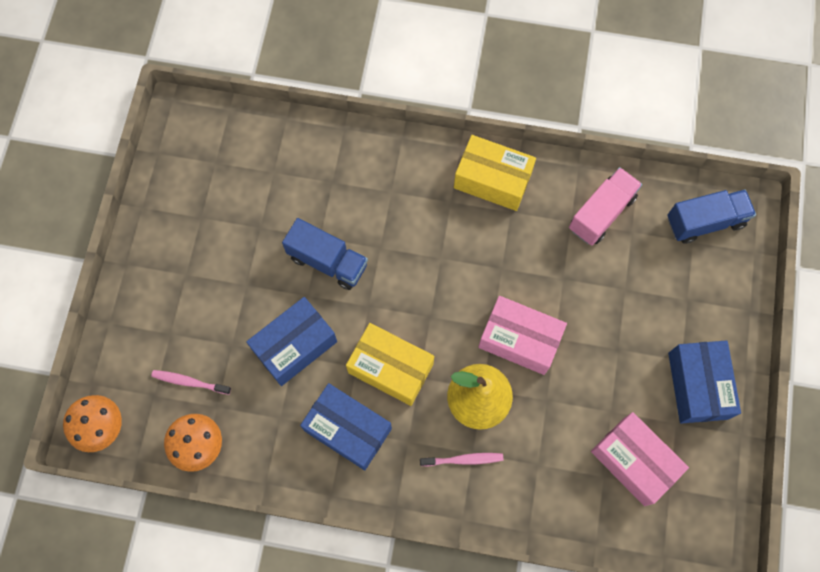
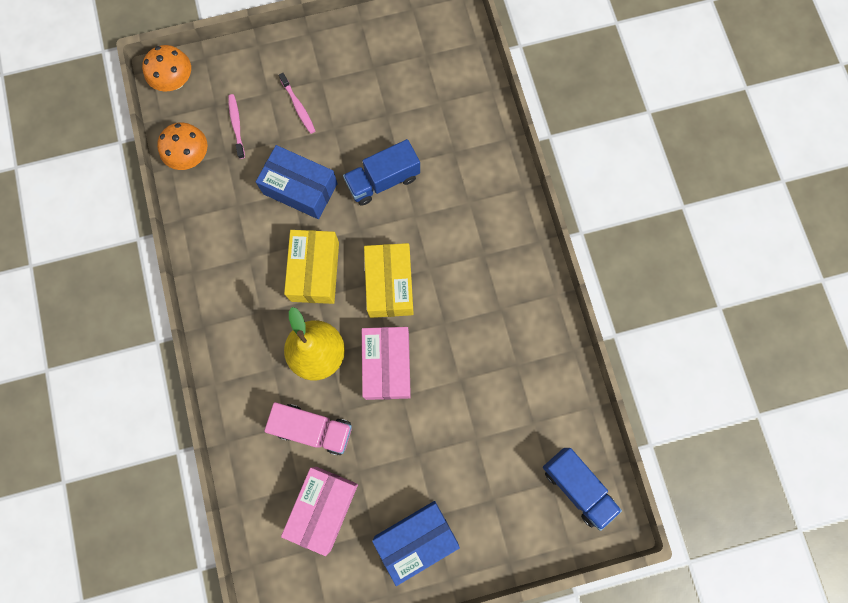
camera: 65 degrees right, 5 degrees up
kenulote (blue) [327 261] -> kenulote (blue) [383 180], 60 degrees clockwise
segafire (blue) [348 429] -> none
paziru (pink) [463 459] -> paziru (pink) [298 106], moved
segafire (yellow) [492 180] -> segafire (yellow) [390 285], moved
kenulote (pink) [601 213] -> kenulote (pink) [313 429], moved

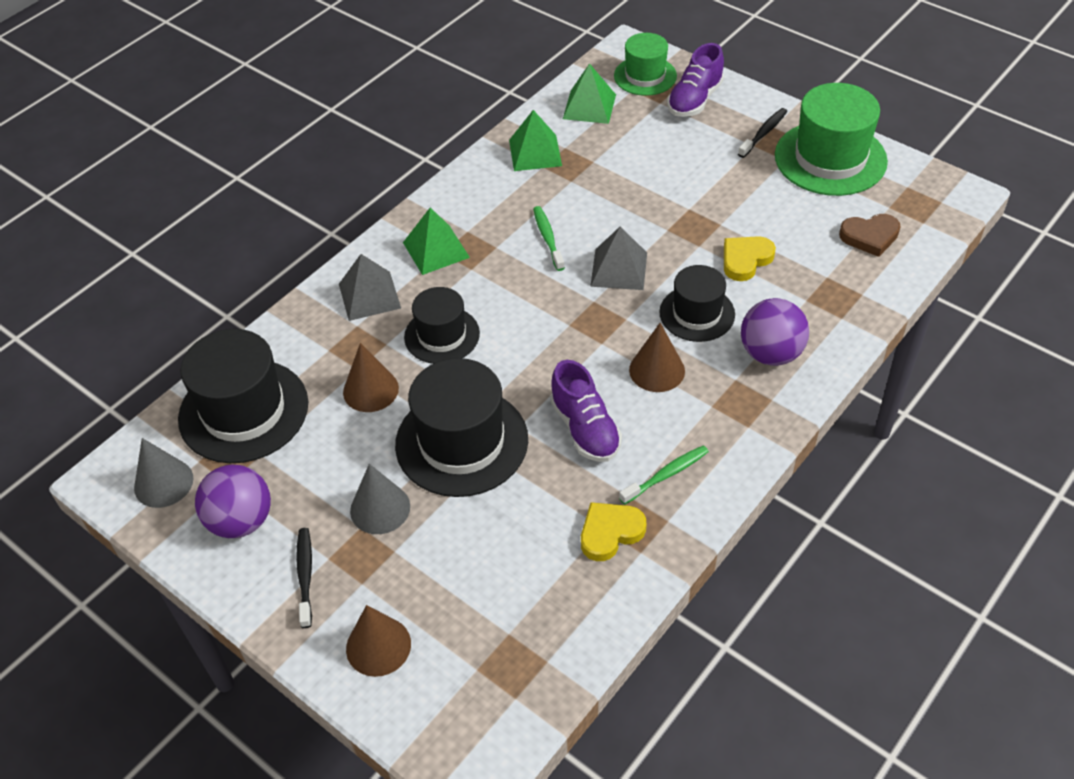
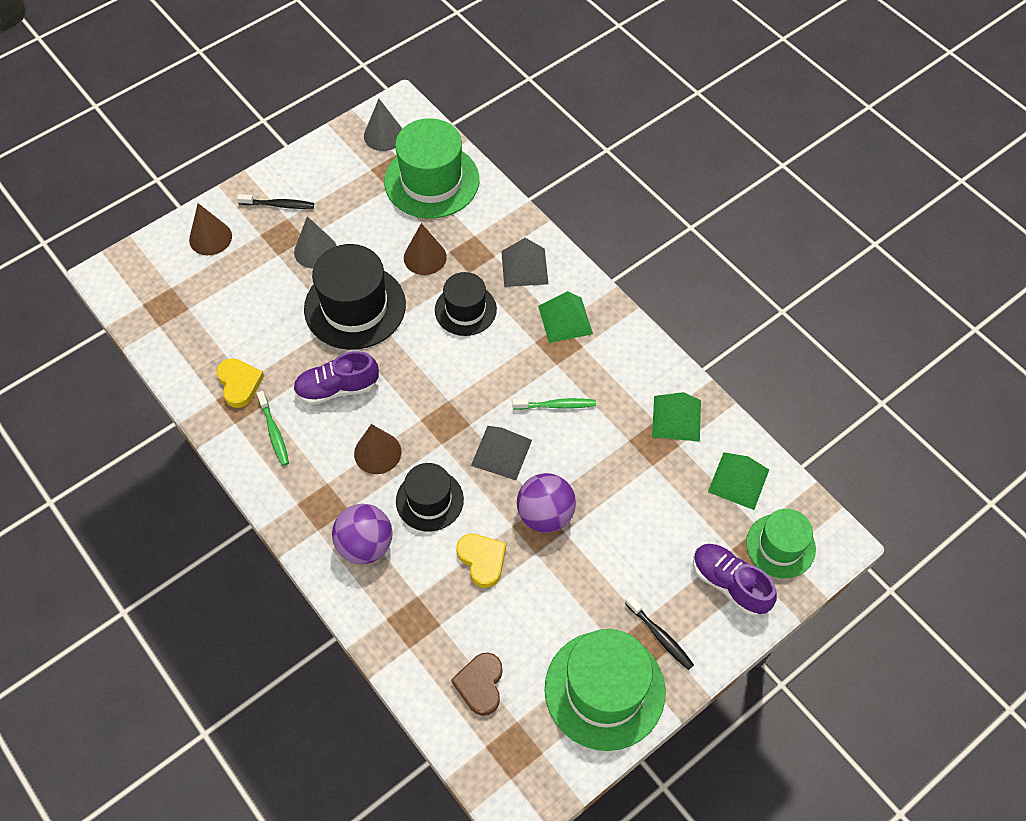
camera: 100 degrees right, 10 degrees up
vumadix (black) [243 411] -> vumadix (green) [431 181]
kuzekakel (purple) [241 521] -> kuzekakel (purple) [545 515], moved

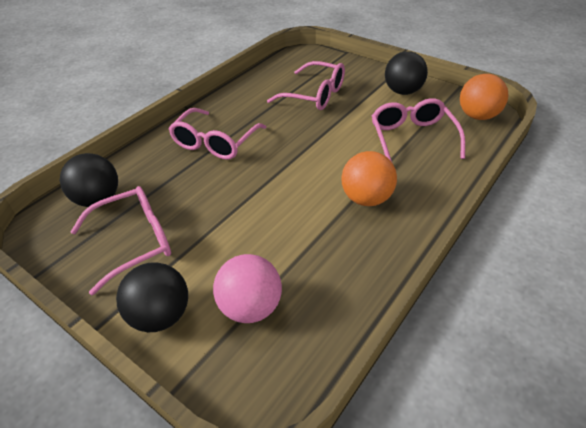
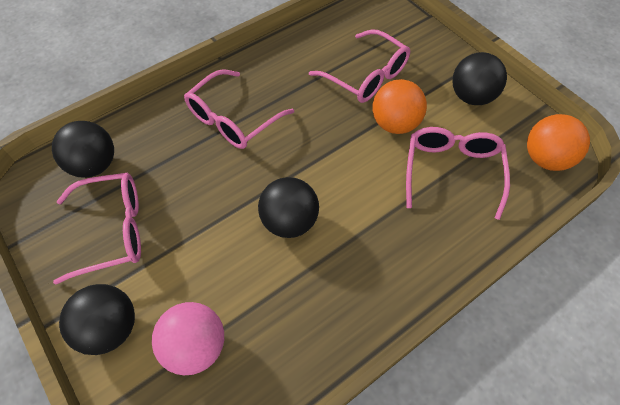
camera: 15 degrees right, 15 degrees up
kuzekakel (orange) [366 198] -> kuzekakel (orange) [395 124], moved
none -> kuzekakel (black) [289 221]

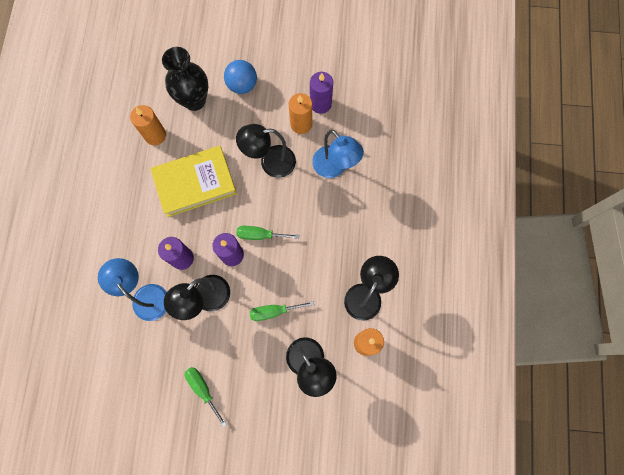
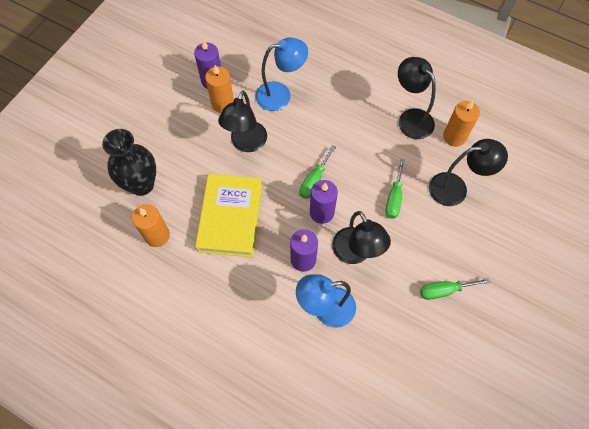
camera: 65 degrees left, 10 degrees down
kuzekakel (blue) [242 85] -> none

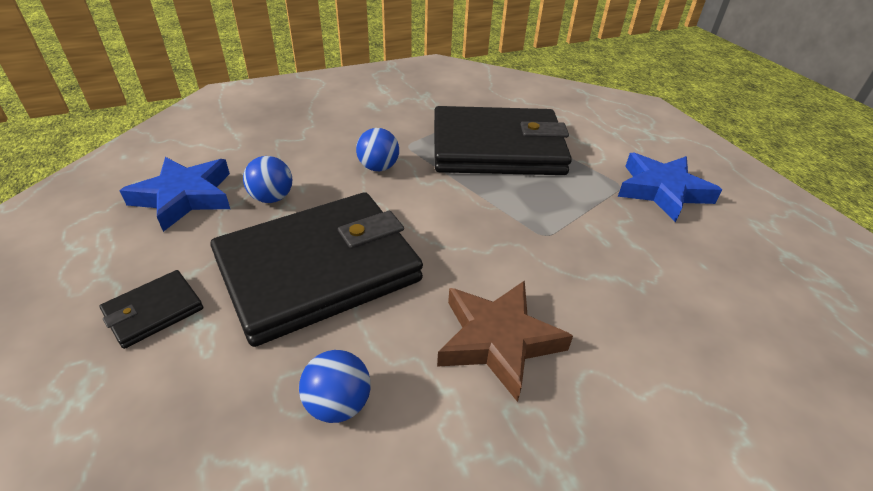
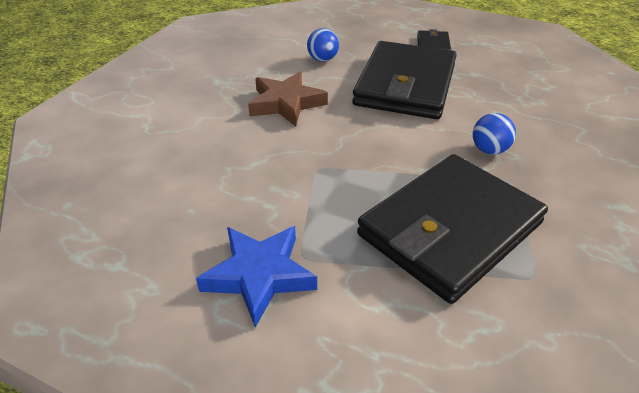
camera: 140 degrees right, 0 degrees up
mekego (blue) [184 197] -> none
kuzekakel (blue) [272 198] -> none

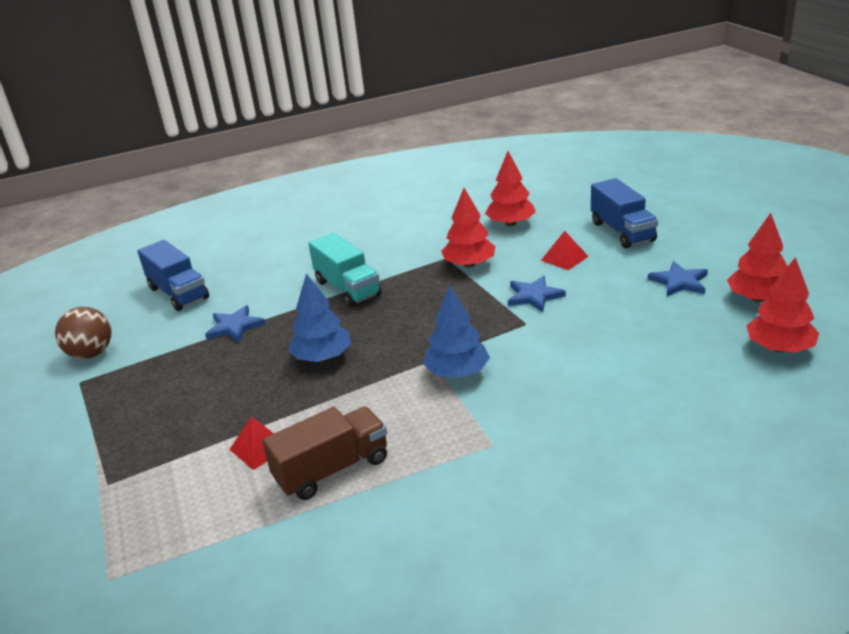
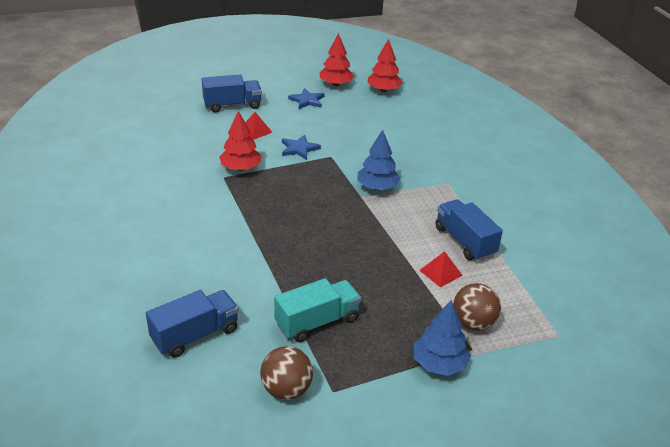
camera: 90 degrees left, 5 degrees up
mekego (blue) [234 327] -> none
kenulote (brown) [332 469] -> kenulote (blue) [464 241]
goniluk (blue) [322 357] -> goniluk (blue) [439 364], moved
kenulote (turquoise) [347 288] -> kenulote (turquoise) [317 322], moved
goniluk (red) [510 223] -> none
none -> kuzekakel (brown) [473 323]

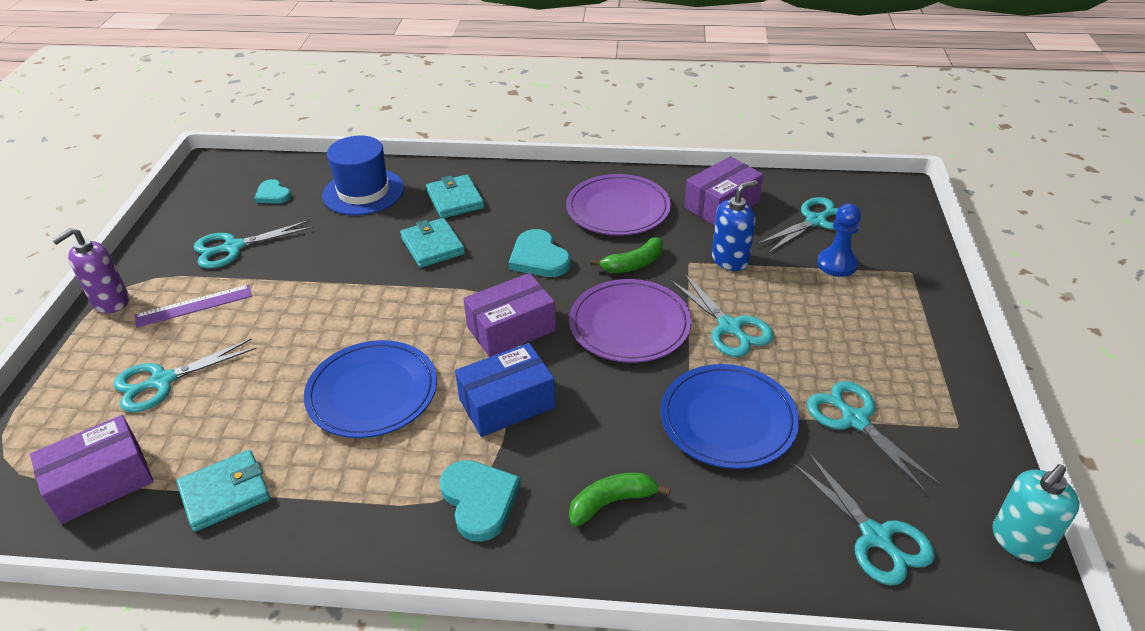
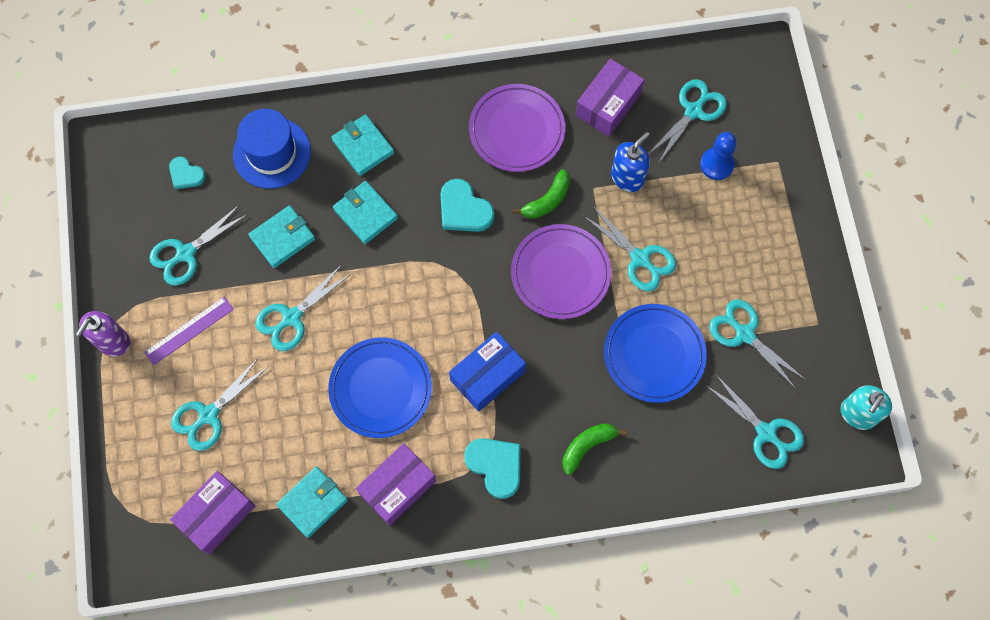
camera: 15 degrees left, 30 degrees up
segafire (purple) [511 329] -> segafire (purple) [397 487], moved
none -> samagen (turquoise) [282 238]
none -> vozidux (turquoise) [292 317]

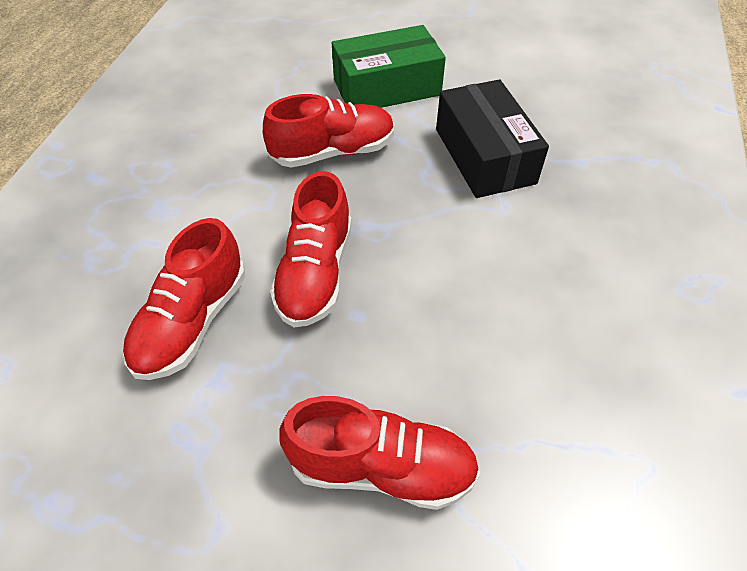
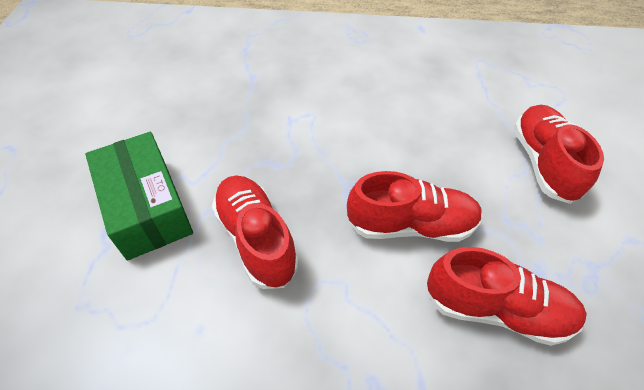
camera: 100 degrees left, 0 degrees up
segafire (black) [484 156] -> none

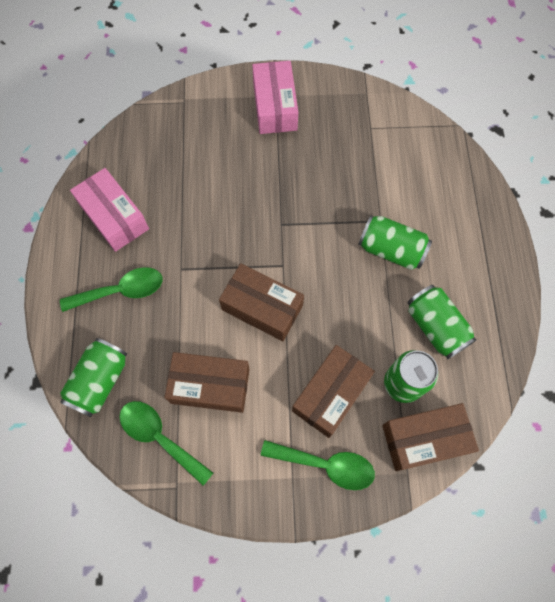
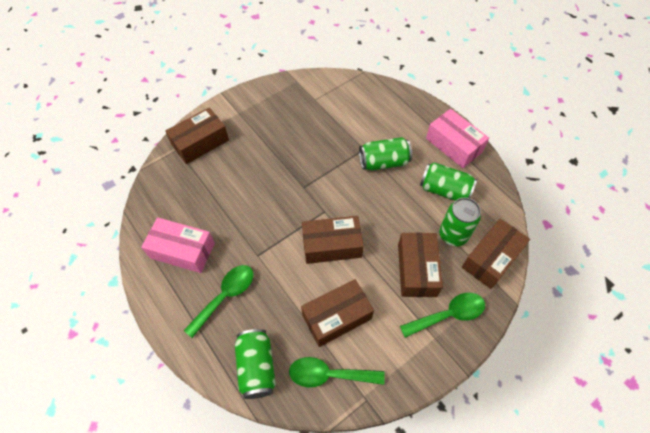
camera: 35 degrees left, 10 degrees down
segafire (pink) [275 106] -> segafire (pink) [454 145], moved
none -> segafire (brown) [200 142]

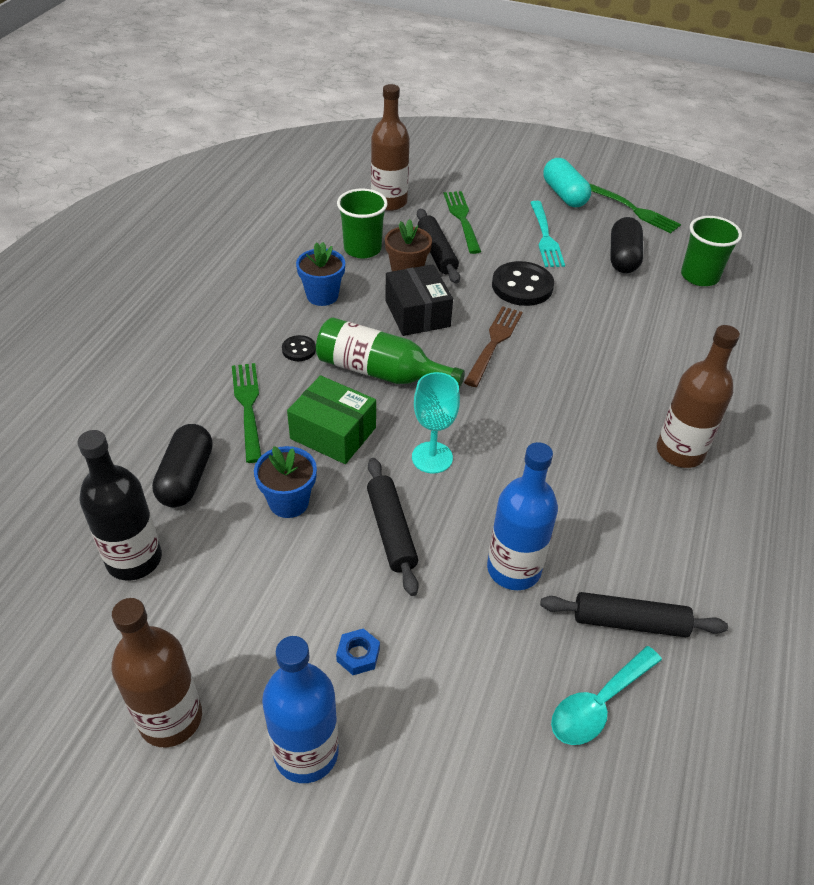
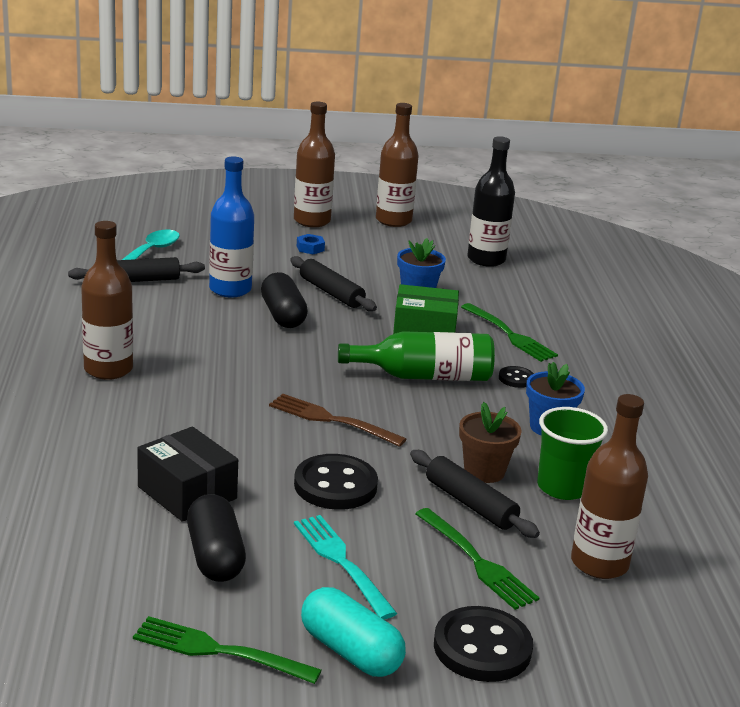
camera: 155 degrees right, 20 degrees down
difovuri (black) [186 478] -> difovuri (black) [283 315], moved
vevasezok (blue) [306 752] -> vevasezok (brown) [312 221]
segafire (black) [417 313] -> segafire (black) [187 492], moved
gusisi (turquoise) [432 457] -> none
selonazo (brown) [494 343] -> selonazo (brown) [331 420], 120 degrees clockwise
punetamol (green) [699 276] -> none
none -> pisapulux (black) [482 648]

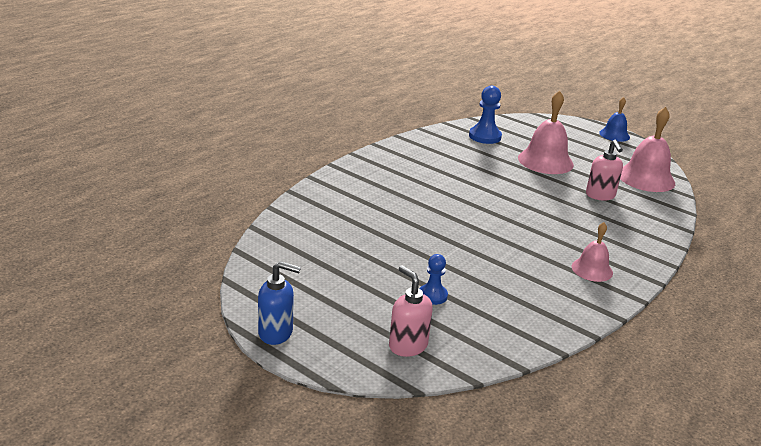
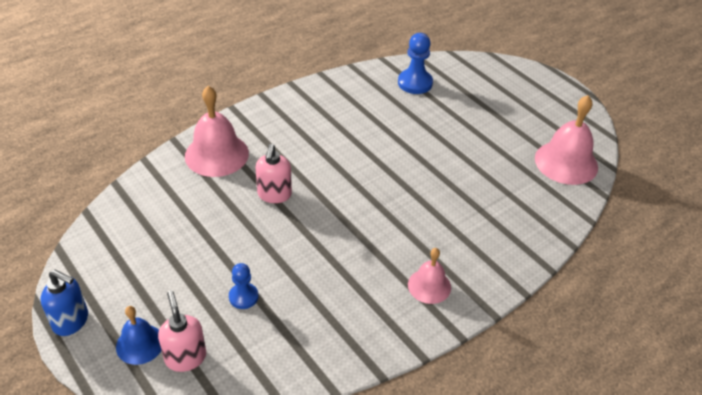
camera: 15 degrees right, 15 degrees up
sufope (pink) [545 161] -> sufope (pink) [216 154], moved
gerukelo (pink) [600 195] -> gerukelo (pink) [274 195], moved
sufope (blue) [614 135] -> sufope (blue) [140 344], moved

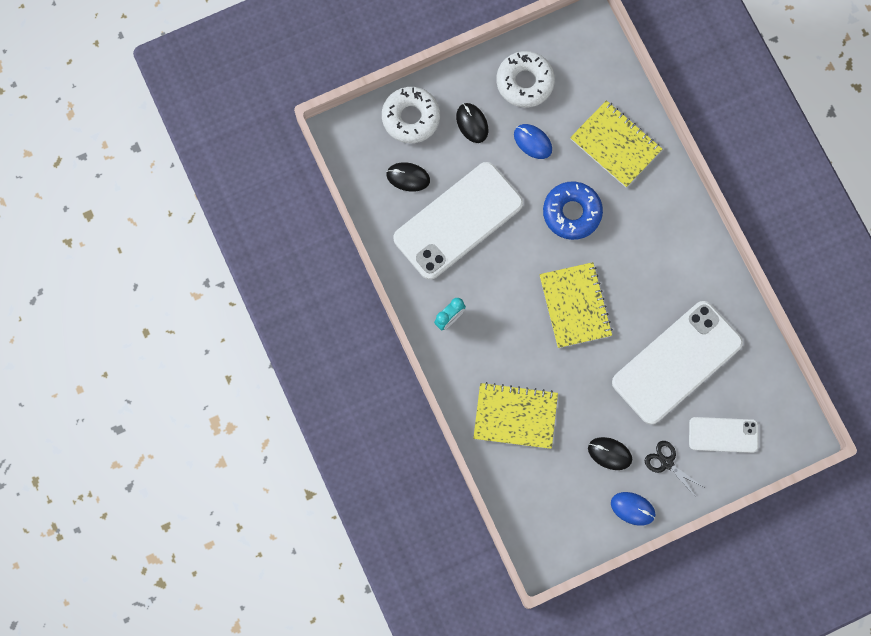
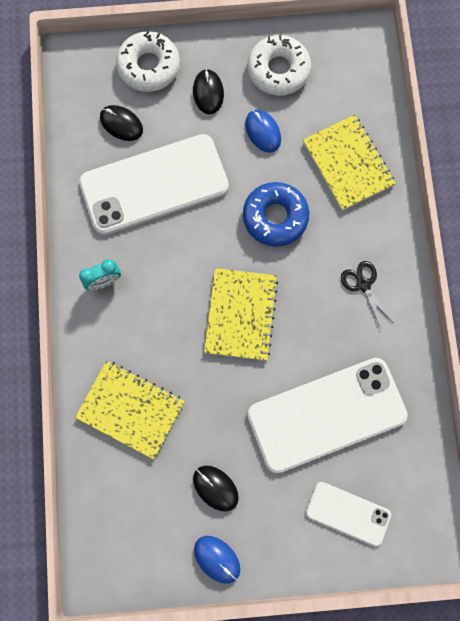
camera: 20 degrees right, 0 degrees up
vozidux (black) [667 463] -> vozidux (black) [363 285], moved

